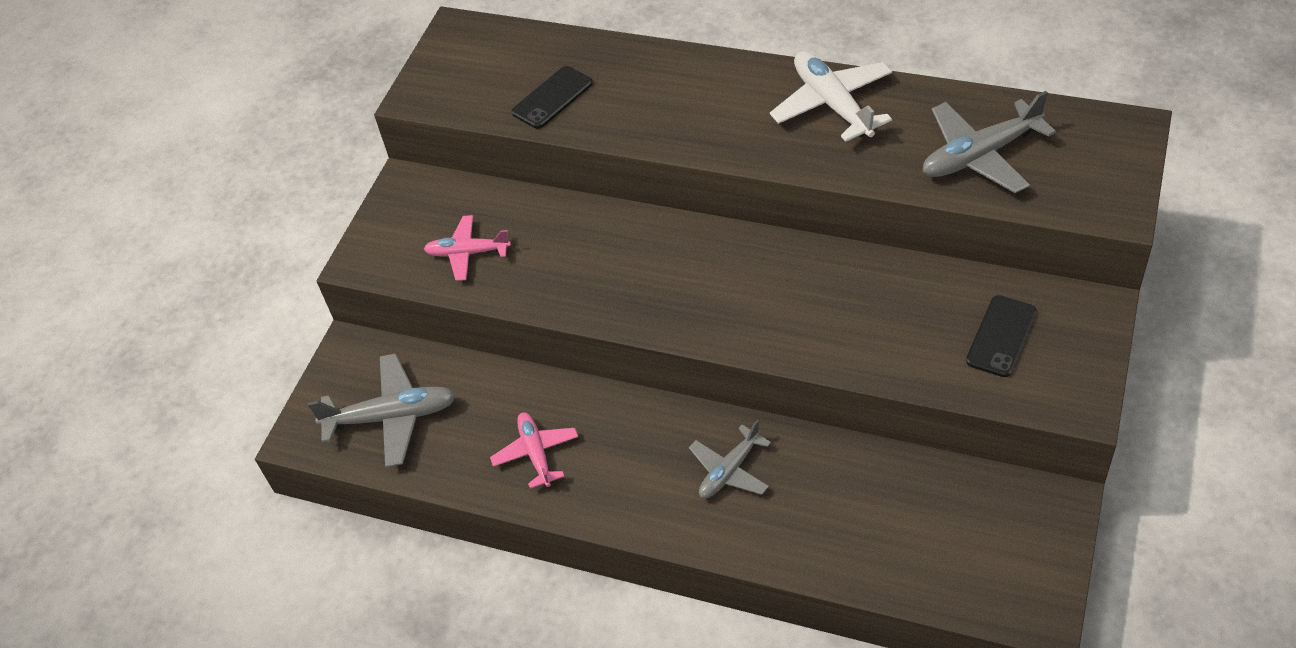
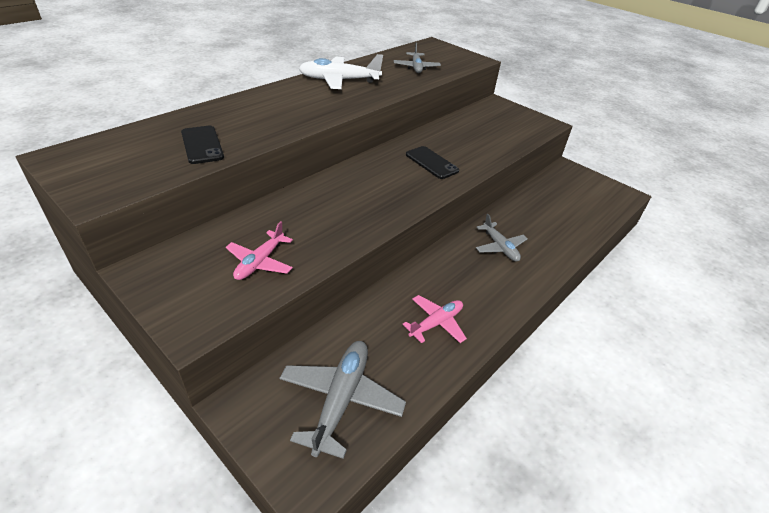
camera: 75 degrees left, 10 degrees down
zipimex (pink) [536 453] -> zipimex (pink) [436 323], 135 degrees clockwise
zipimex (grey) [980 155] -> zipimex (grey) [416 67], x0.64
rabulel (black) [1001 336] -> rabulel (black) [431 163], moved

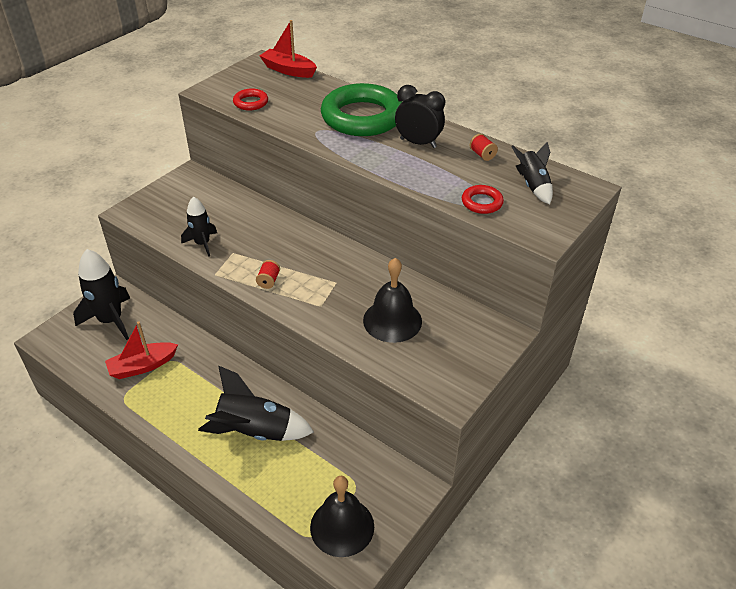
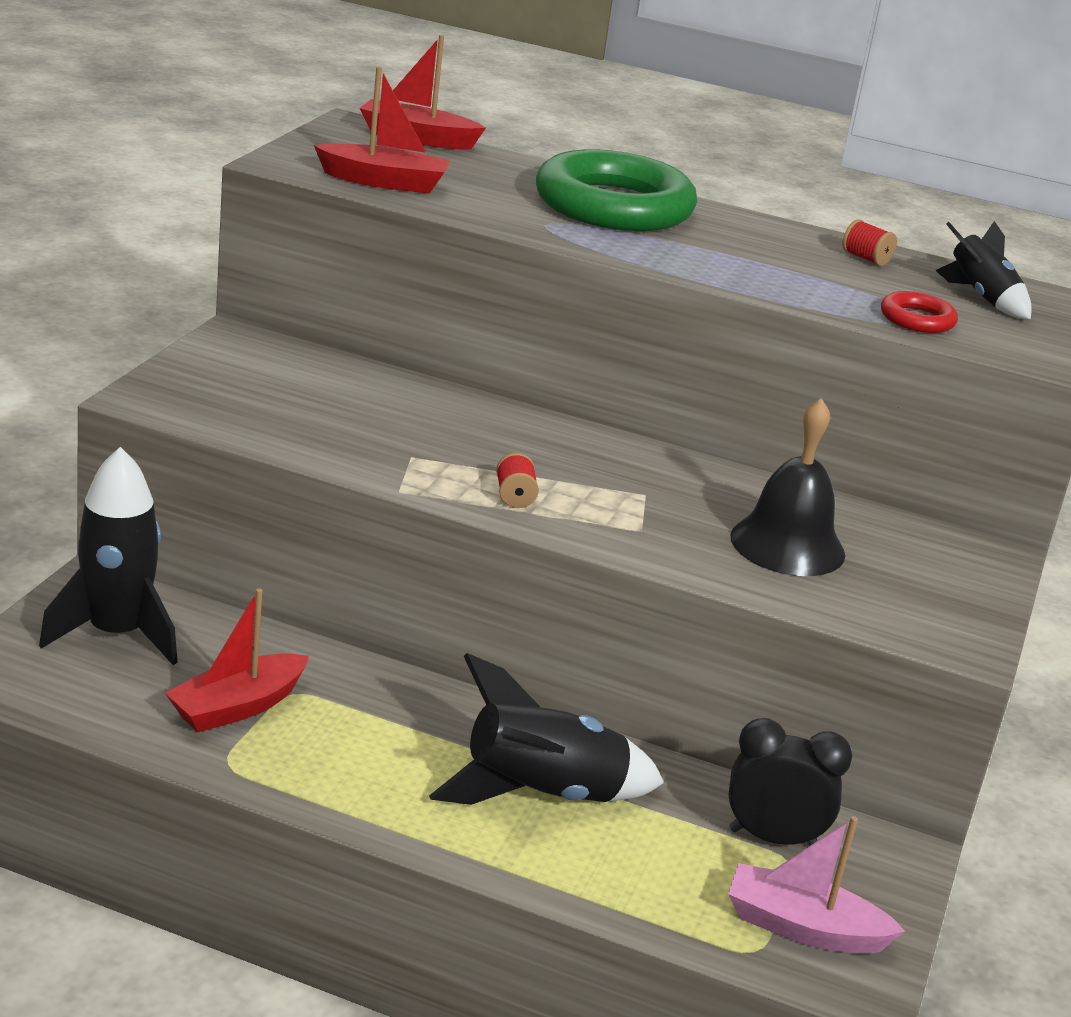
camera: 20 degrees left, 15 degrees down
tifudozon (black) [202 244] -> none
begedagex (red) [251 102] -> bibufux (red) [384 182]
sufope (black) [342 526] -> bibufux (pink) [803 928]
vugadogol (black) [418 143] -> vugadogol (black) [773 838], moved

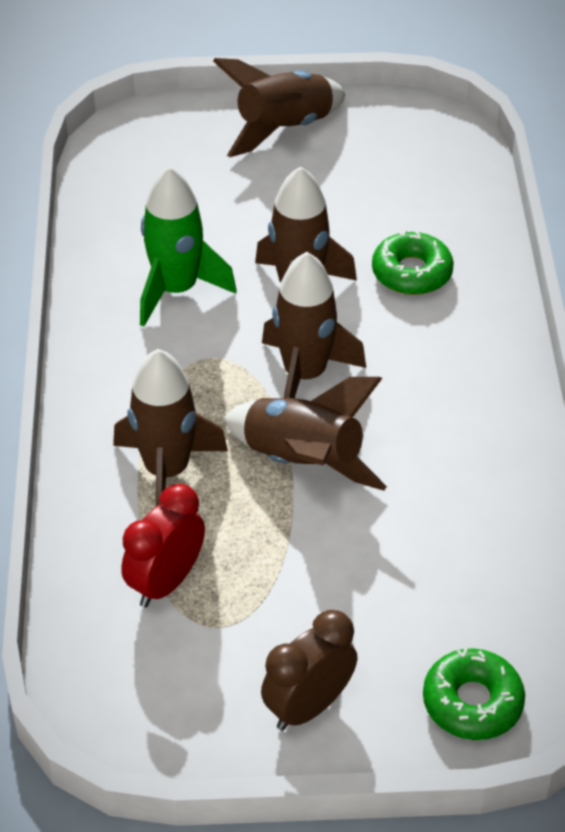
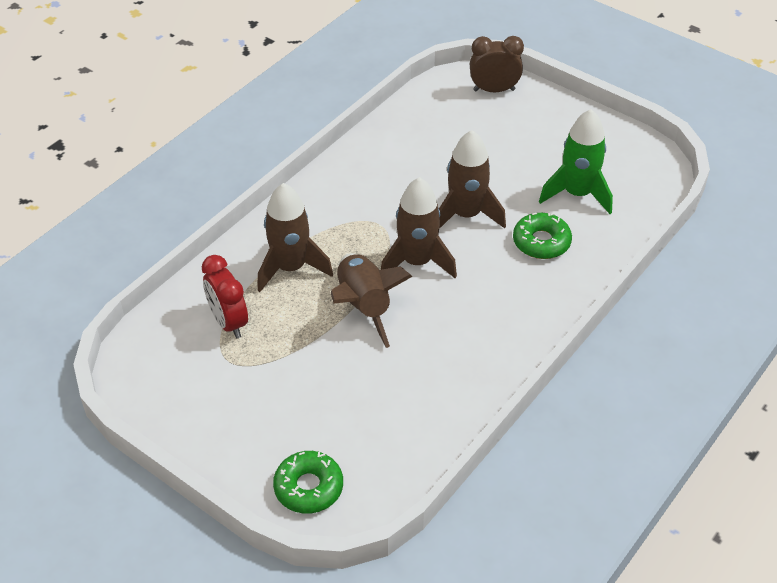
camera: 40 degrees right, 0 degrees up
vugadogol (red) [166 582] -> vugadogol (red) [228 322], 105 degrees counterclockwise
tifudozon (green) [176 290] -> tifudozon (green) [577 194], moved
tifudozon (brown) [283 128] -> none
vugadogol (brown) [308 706] -> vugadogol (brown) [494 90], moved

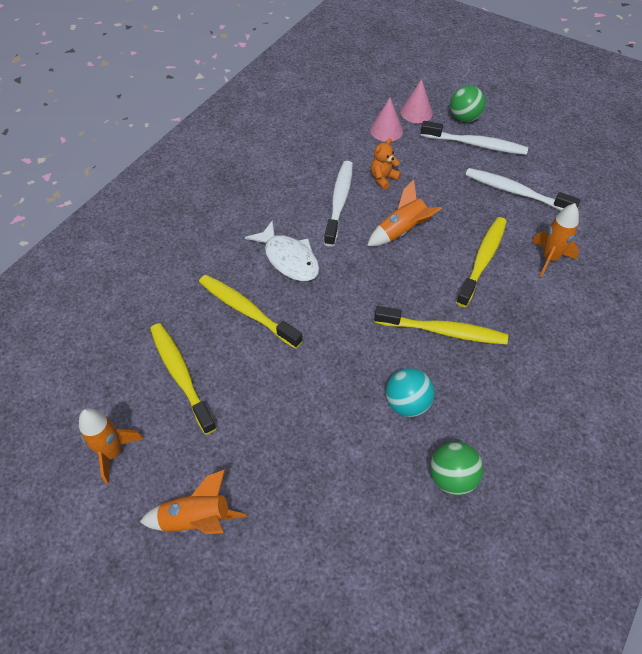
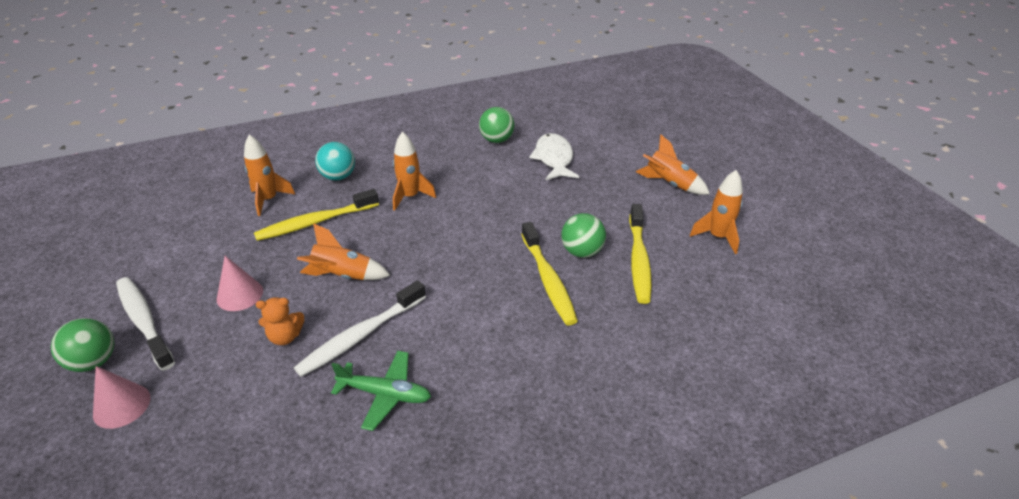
camera: 145 degrees left, 15 degrees down
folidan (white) [288 259] -> folidan (white) [554 159], moved
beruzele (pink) [386 130] -> beruzele (pink) [240 295], moved
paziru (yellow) [443 331] -> tifudozon (orange) [410 197]
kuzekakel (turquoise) [407 403] -> kuzekakel (turquoise) [338 177], moved
paziru (white) [515 192] -> none
none -> zipimex (green) [385 394]
none -> kuzekakel (green) [582 252]

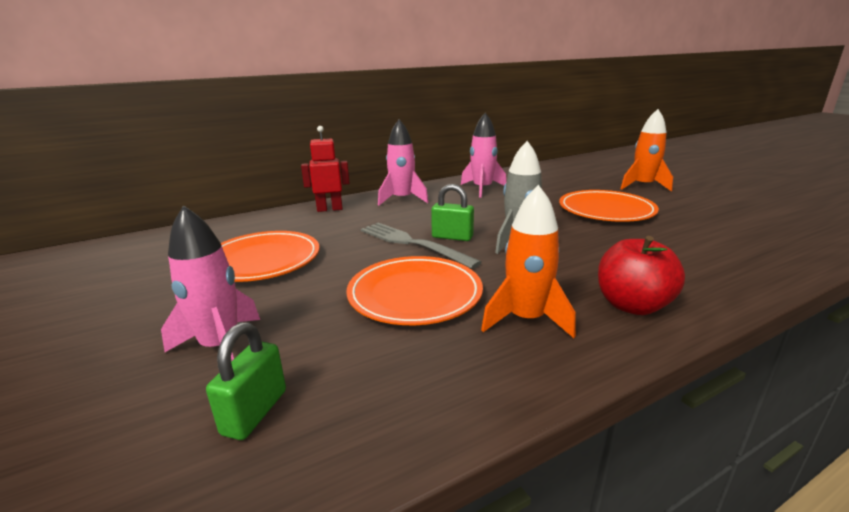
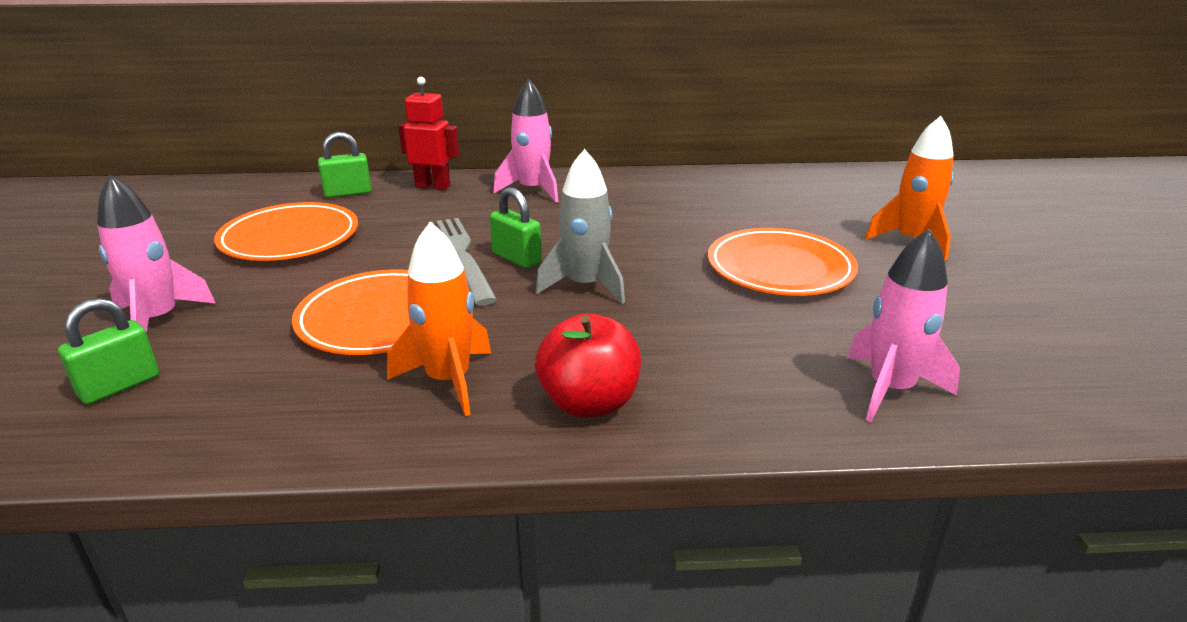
camera: 25 degrees right, 5 degrees up
tifudozon (pink) [482 189] -> tifudozon (pink) [890 389], moved
none -> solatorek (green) [348 193]

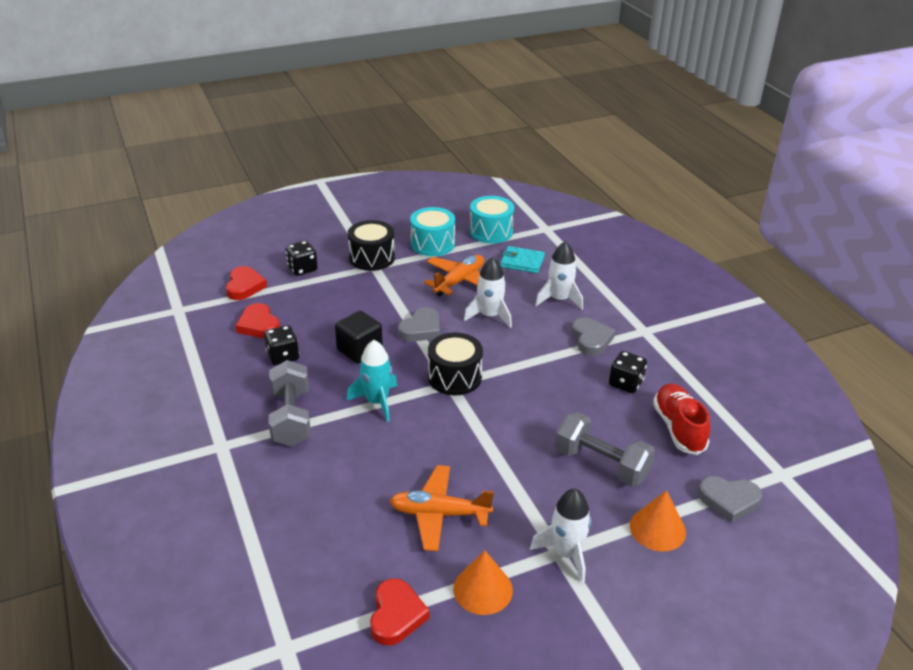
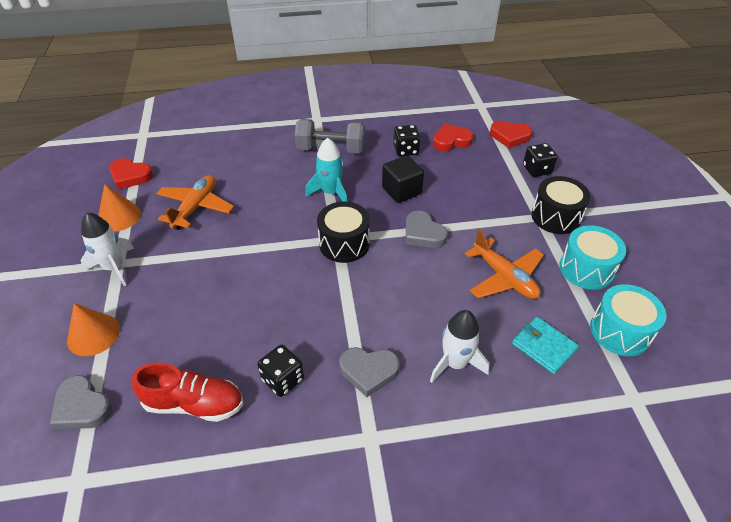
camera: 105 degrees right, 10 degrees up
tifudozon (white) [489 316] -> none
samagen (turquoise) [522 262] -> samagen (turquoise) [543 346], 75 degrees counterclockwise
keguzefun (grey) [601 464] -> none
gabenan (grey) [728 500] -> gabenan (grey) [82 407], 75 degrees counterclockwise

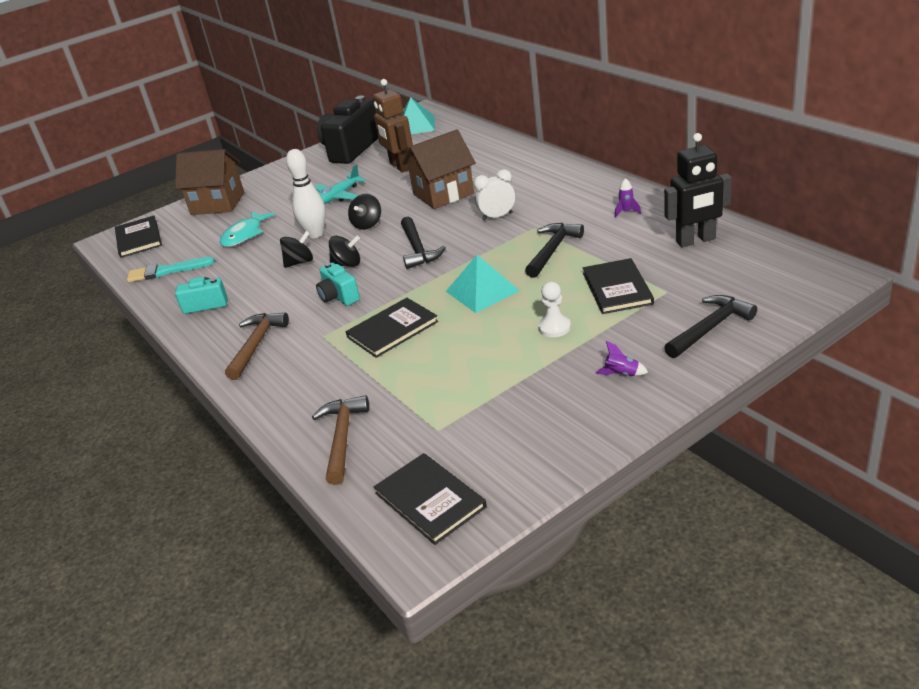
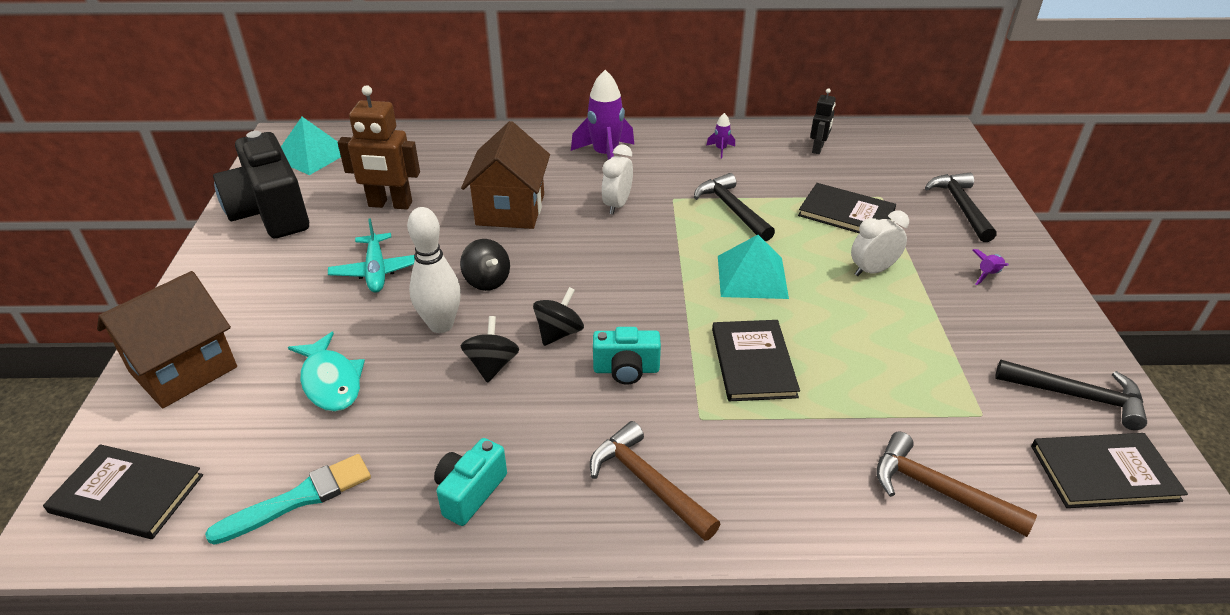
camera: 60 degrees left, 5 degrees up
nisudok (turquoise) [167 271] -> nisudok (turquoise) [299 498], 150 degrees counterclockwise
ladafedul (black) [418 249] -> ladafedul (black) [1077 396], moved
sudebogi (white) [554 327] -> vugadogol (white) [872 270]
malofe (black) [696 240] -> malofe (black) [818 149], x0.56
none -> tifudozon (purple) [605 156]

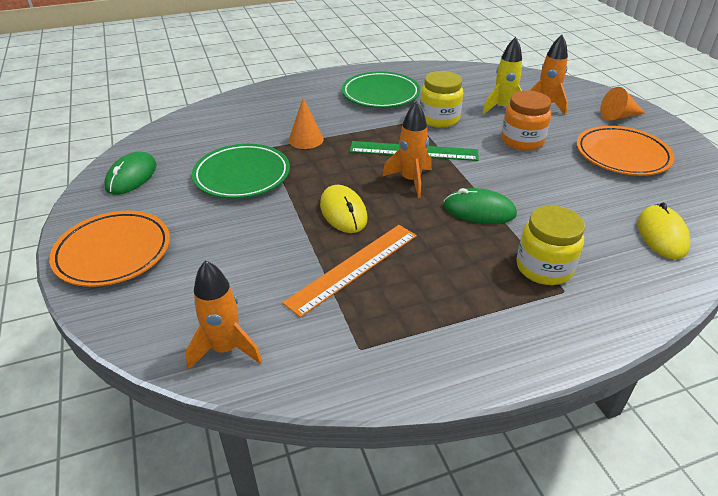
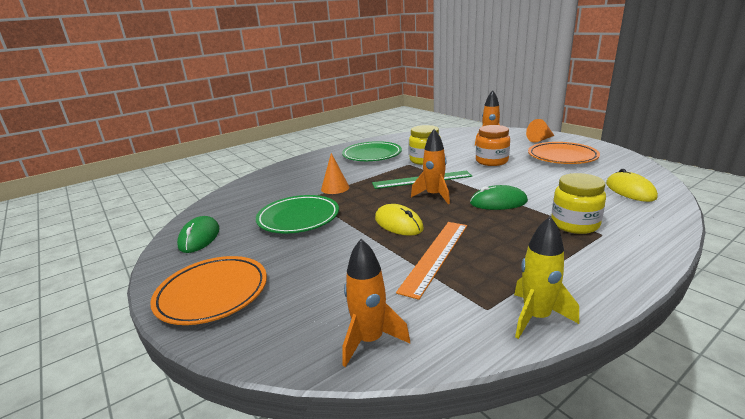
camera: 15 degrees left, 15 degrees down
tifudozon (yellow) [502 108] -> tifudozon (yellow) [536 317], moved

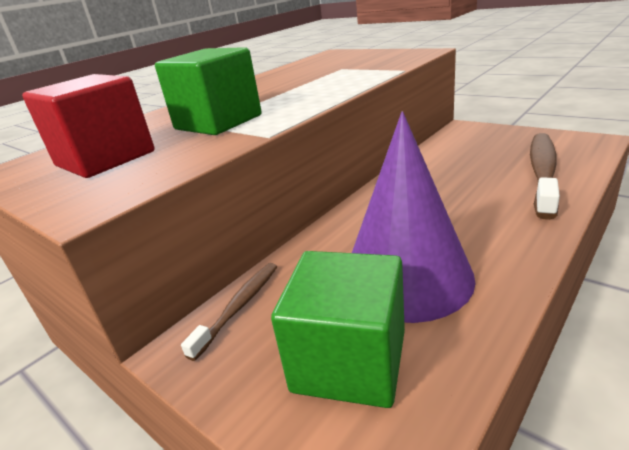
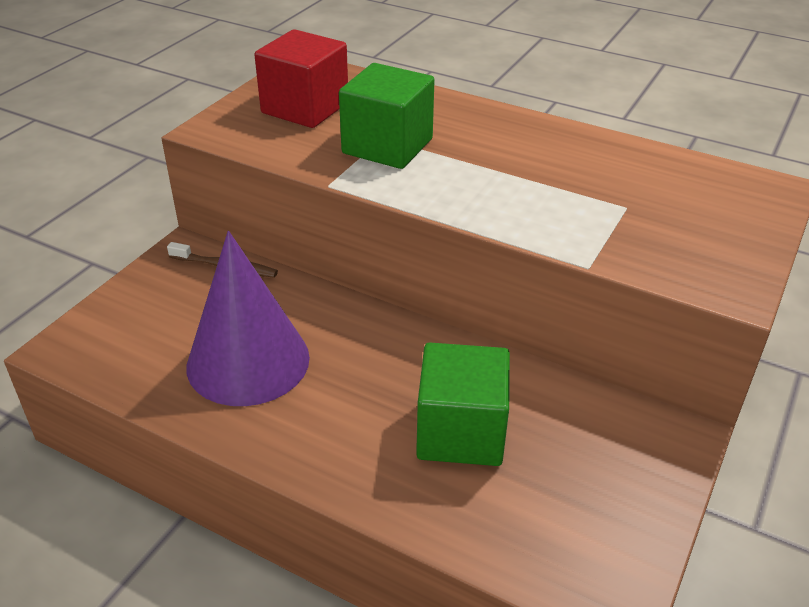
camera: 75 degrees right, 10 degrees up
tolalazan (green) [349 360] -> tolalazan (green) [461 432], moved
paziru (brown) [542 173] -> none

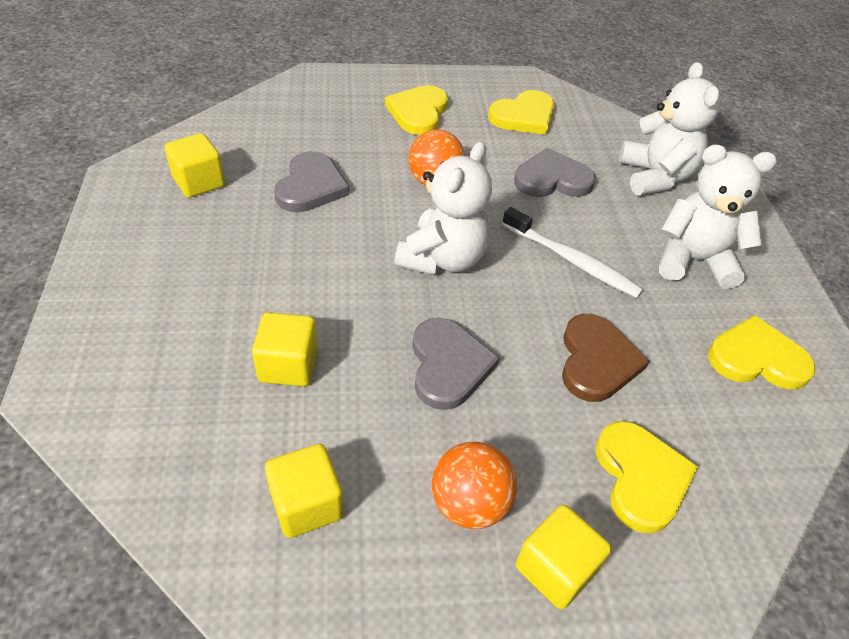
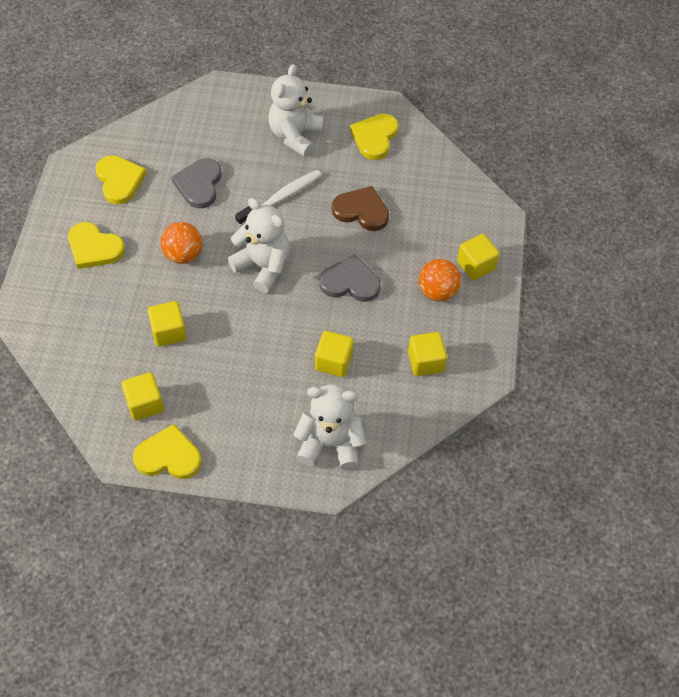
camera: 75 degrees left, 10 degrees up
gabenan (grey) [311 186] -> tolalazan (yellow) [169 332]
gabenan (yellow) [641 477] -> gabenan (yellow) [168 456], moved
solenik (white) [655 176] -> solenik (white) [330 443], moved

